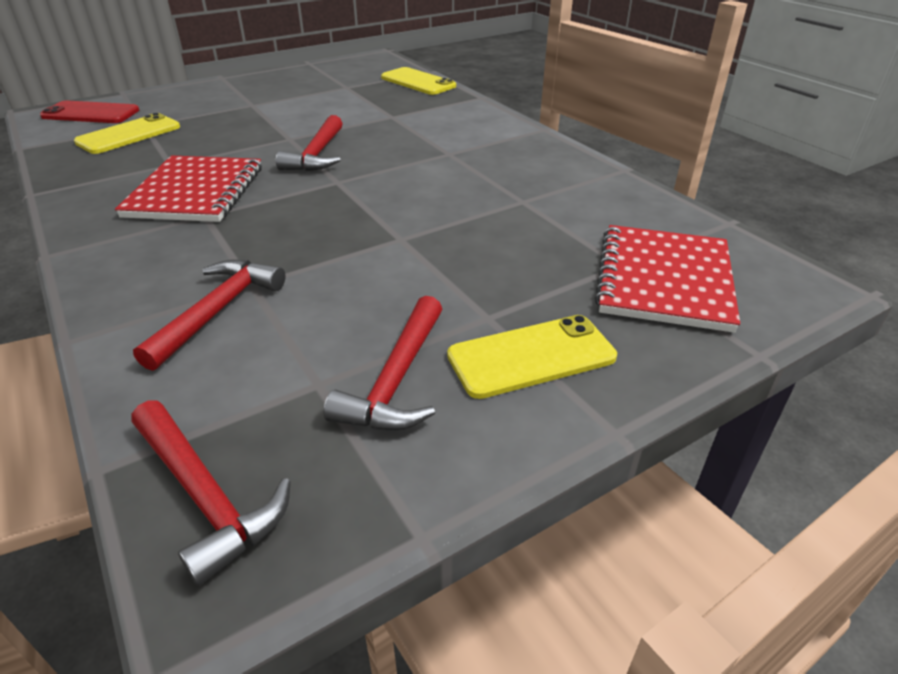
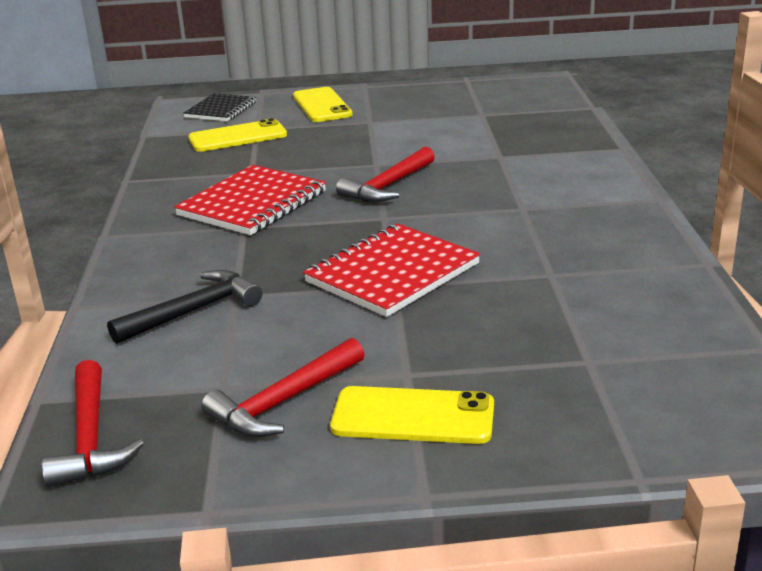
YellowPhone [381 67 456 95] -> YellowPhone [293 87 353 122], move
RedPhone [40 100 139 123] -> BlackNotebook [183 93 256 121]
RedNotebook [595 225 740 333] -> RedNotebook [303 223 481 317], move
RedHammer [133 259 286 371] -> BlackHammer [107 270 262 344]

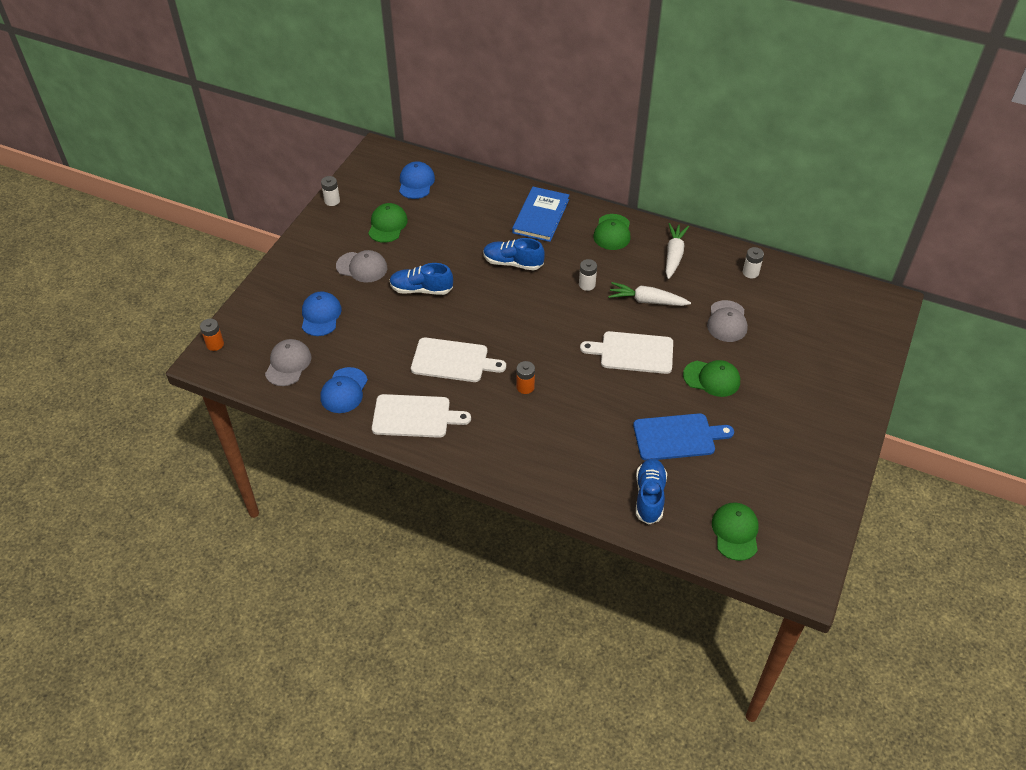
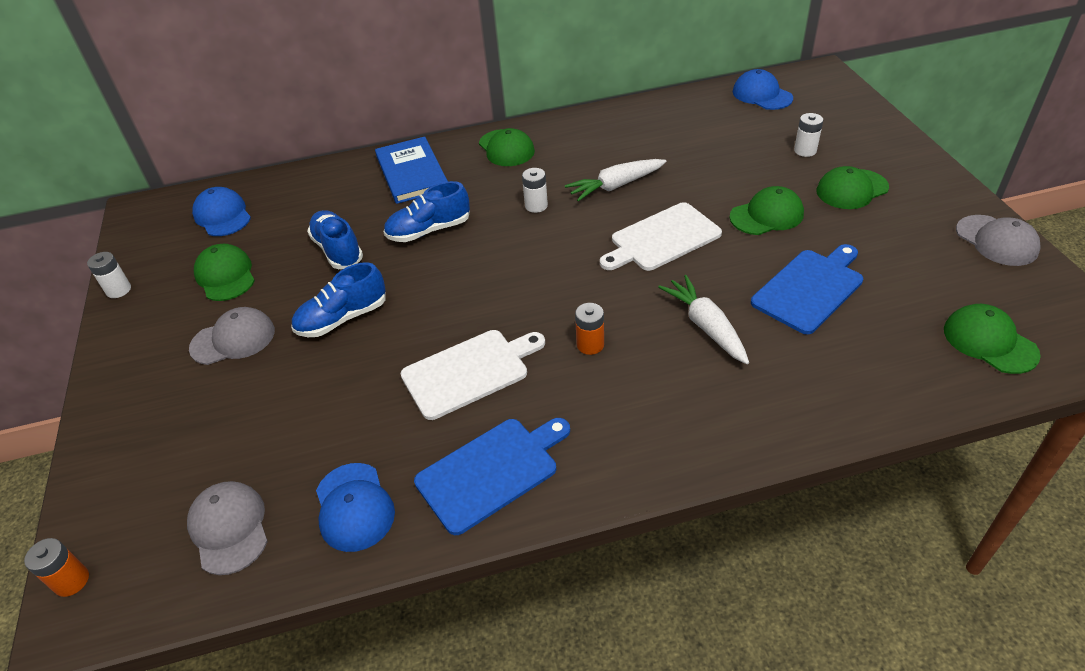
WhiteCarrot [666 223 689 279] -> WhiteCarrot [658 275 749 364], move
WhiteBattery [743 247 764 278] -> WhiteBattery [794 113 823 157], move
BlueCap [302 291 342 336] -> BlueCap [733 69 793 110], move
GreyCap [707 300 748 342] -> GreyCap [956 215 1041 266], move
WhiteCuttingBoard [372 394 471 438] -> BlueCuttingBoard [414 418 570 535]
BlueShoe [636 458 667 525] -> BlueShoe [307 210 363 269], move
none -> GreenCap [816 166 889 209]

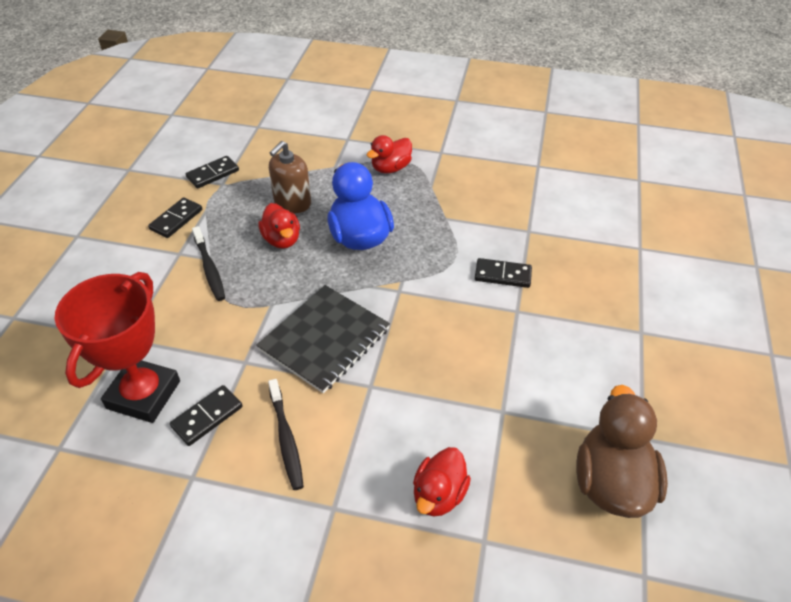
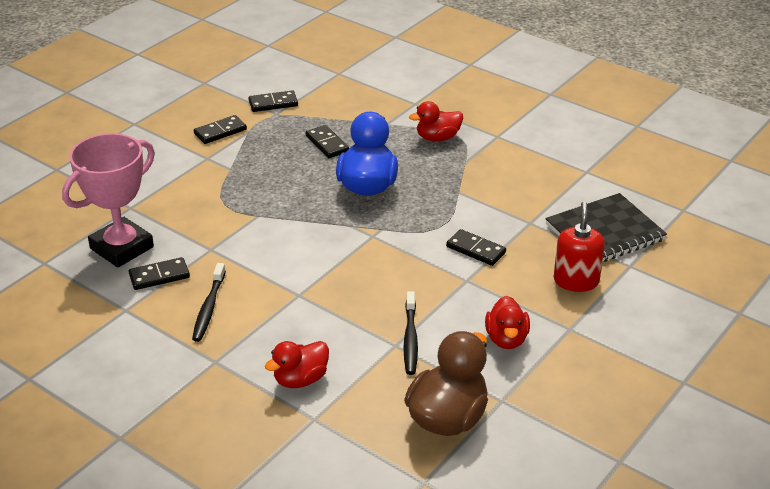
BrownSoapDispenser [269 141 311 213] -> BlackDomino [306 125 349 158]
RedDuck [258 203 300 249] -> RedDuck [485 296 530 349], move
BlackToothbrush [192 226 225 301] -> BlackToothbrush [404 291 418 375], move
RedTrophy [55 272 180 423] -> PinkTrophy [62 133 155 267]
BlackNotebook [256 285 390 393] -> BlackNotebook [545 193 667 262], move
none -> RedSoapDispenser [554 202 605 292]

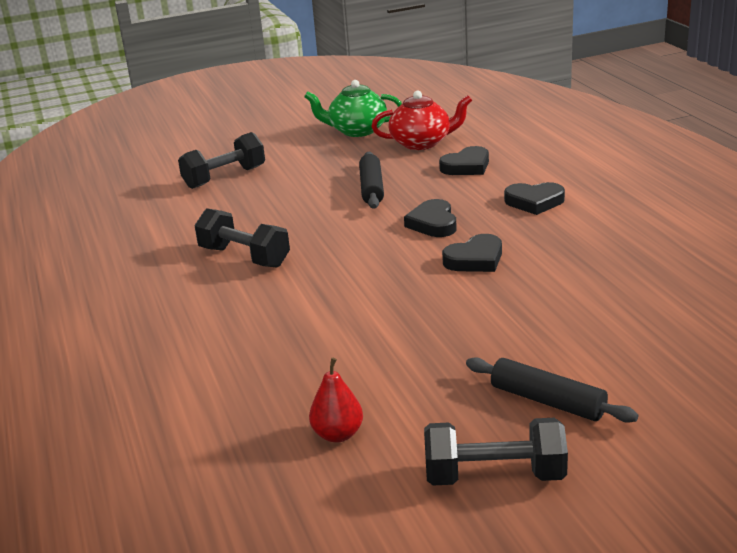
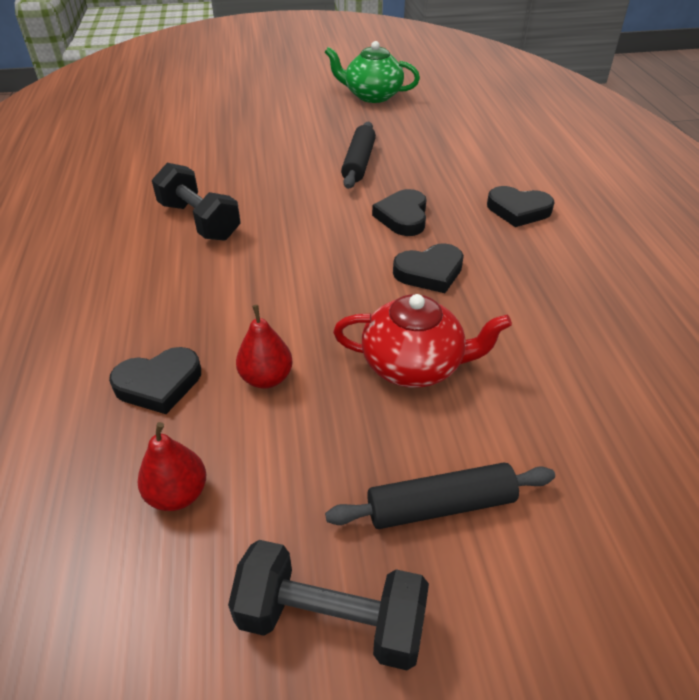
RedTeapot [371 91 472 150] -> RedTeapot [333 294 512 388], move
BlackDumbbell [178 132 265 189] -> none
BlackHeart [439 146 489 175] -> BlackHeart [109 347 201 414], move
BlackRollingPin [466 357 638 423] -> BlackRollingPin [325 463 555 529], 60 degrees counterclockwise
none -> RedPear [236 305 293 389]

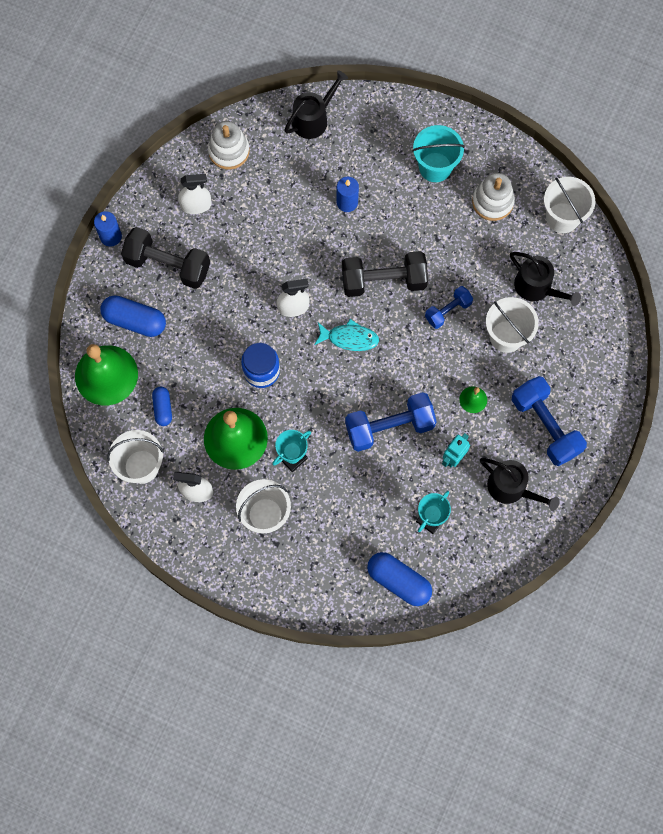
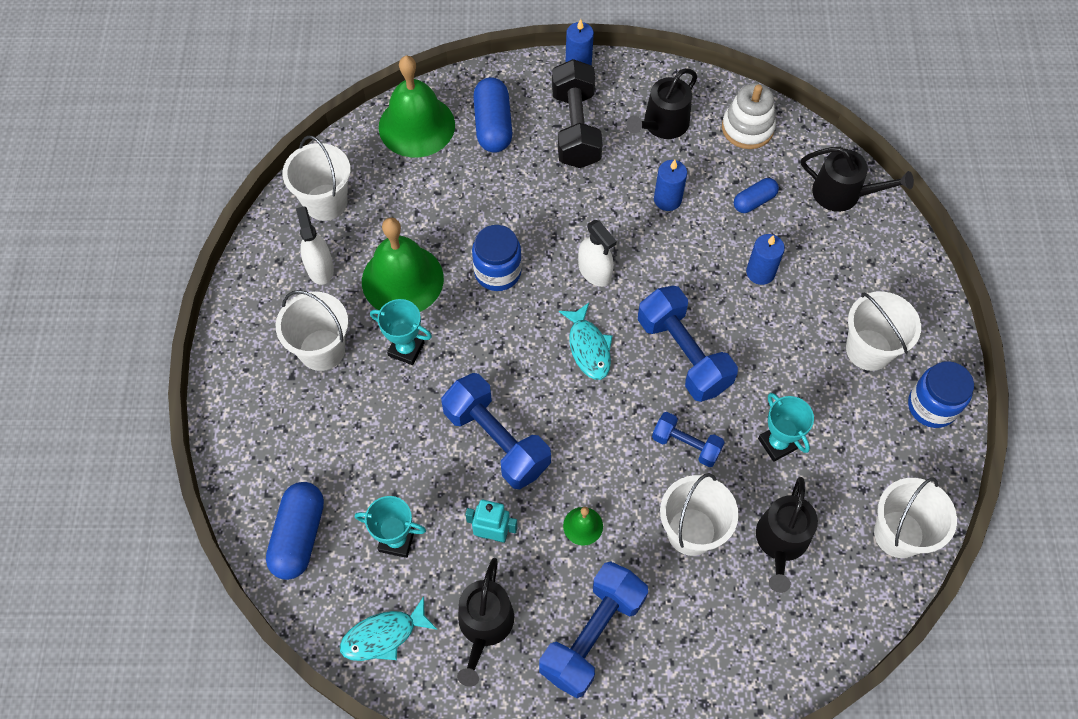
TurquoiseBucket [412 125 465 182] -> WhiteBucket [846 291 921 371]
WhiteStackingToy [472 173 515 221] -> none
WhiteSprayBottle [178 174 211 214] -> BlackWateringCan [626 68 697 139]
BlackDumbbell [342 251 428 297] -> BlueDumbbell [638 286 738 402]
BlueCapsule [152 386 172 426] -> BlueCapsule [734 178 779 213], move
none -> BlueCandle [654 160 687 211]
none -> BlueJar [908 361 974 428]
none -> TurquoiseTrophy [758 393 814 462]
none -> TurquoiseFish [340 596 437 661]

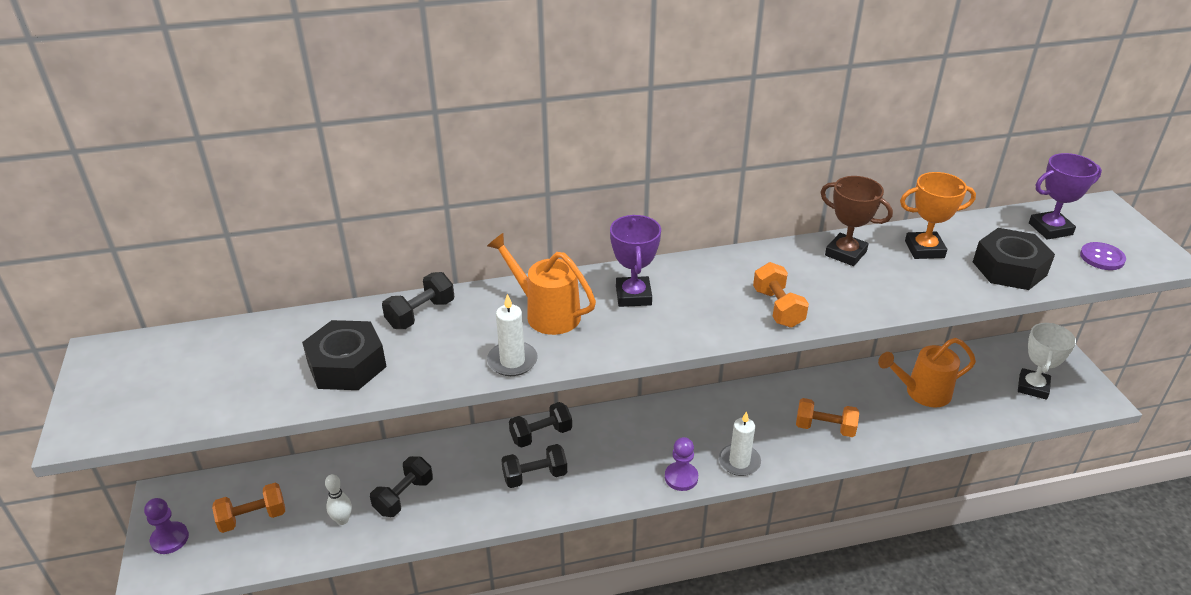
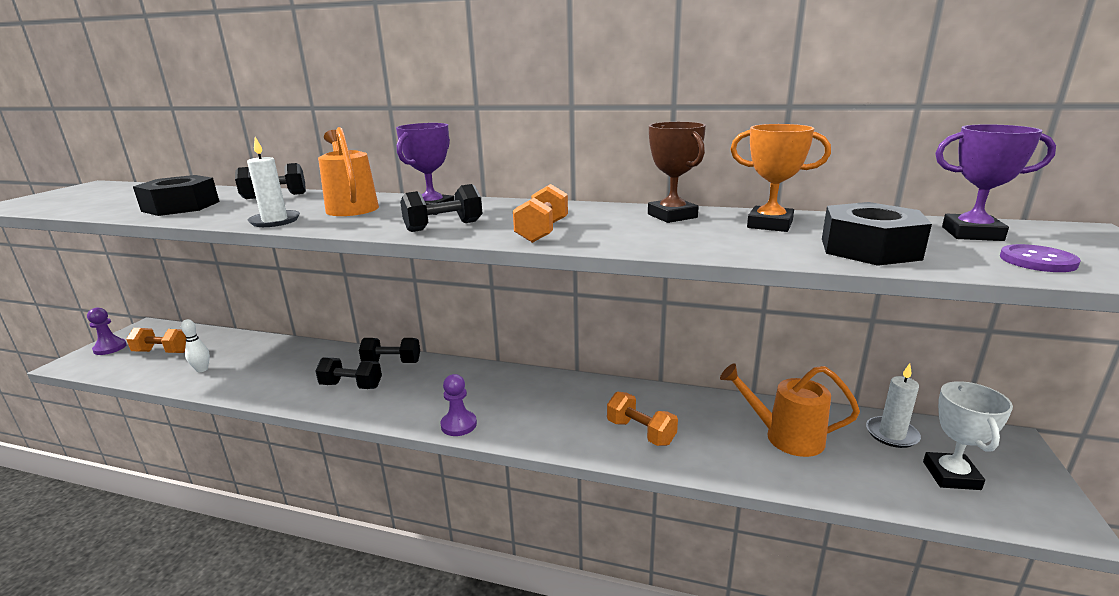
WhiteTrophy [1018 323 1076 400] -> WhiteTrophy [923 381 1013 490], 45 degrees counterclockwise
WhiteCandle [719 411 761 476] -> WhiteCandle [866 363 921 448], move
BlackDumbbell [370 456 433 517] -> BlackDumbbell [400 184 483 232], move

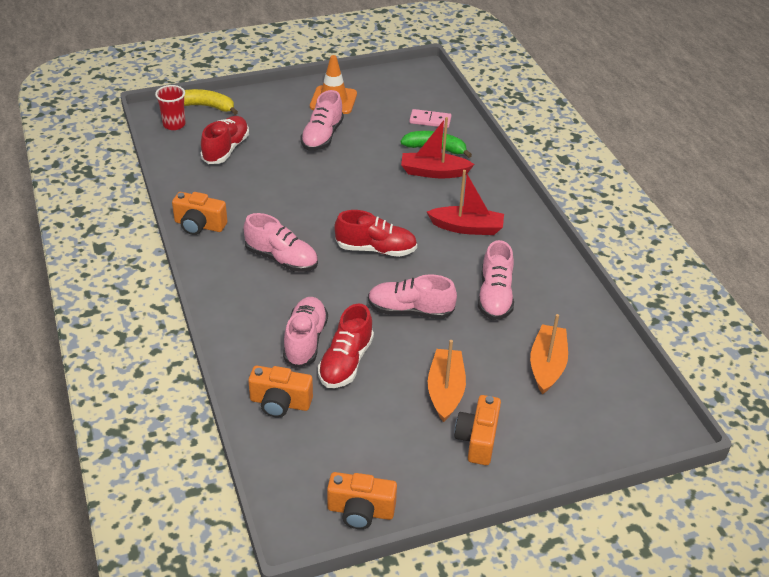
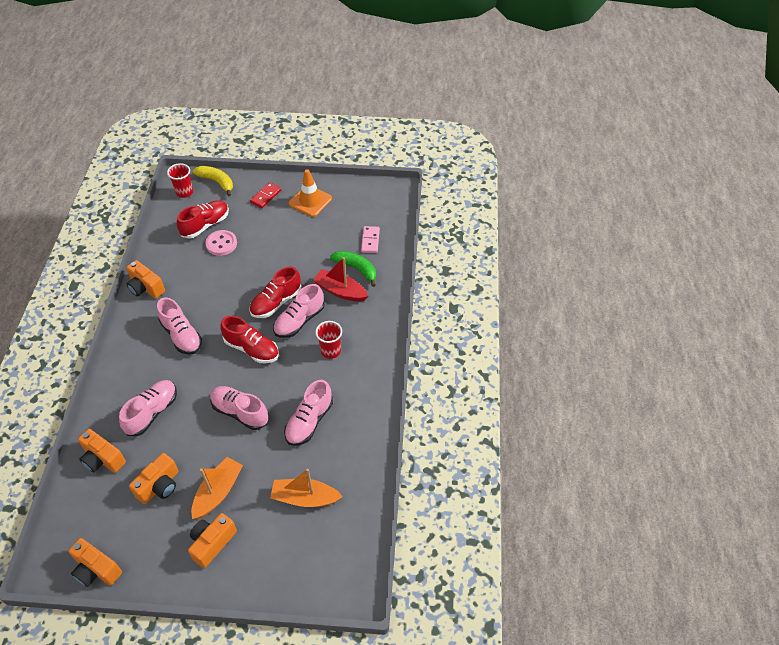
PinkShoe [300 90 344 151] -> PinkShoe [273 284 324 338], move
PinkDomino [409 109 451 128] -> PinkDomino [361 226 380 253], 60 degrees clockwise
RedBoat [427 170 504 235] -> RedCup [315 321 342 359]
RedShoe [318 303 374 388] -> RedShoe [249 266 302 318], move
OrangeBoat [530 314 568 395] -> OrangeBoat [270 469 343 507], 120 degrees counterclockwise
none -> RedDomino [250 182 281 208]
none -> PinkButton [205 230 237 256]
none -> OrangeCamera [129 453 178 504]

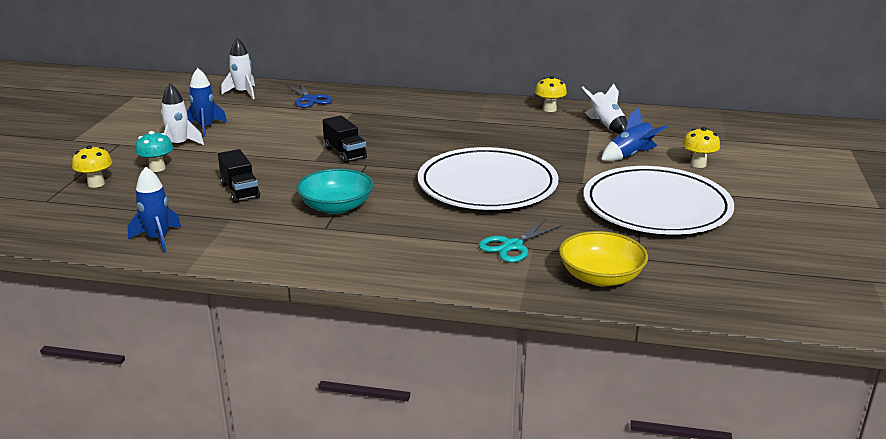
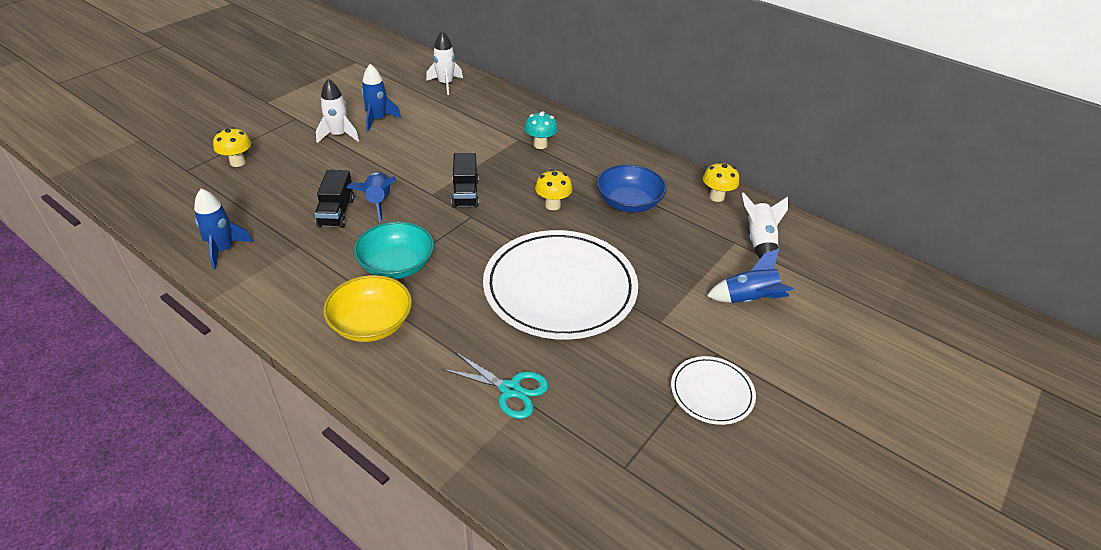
BlueScissors [287 83 332 108] -> none
YellowMushroom [683 127 720 168] -> YellowMushroom [535 169 572 210], move
TurquoiseMushroom [135 131 173 172] -> TurquoiseMushroom [524 111 558 149], move
WhitePlate [583 166 734 235] -> WhitePlate [671 356 756 425], x0.48
TurquoiseScissors [479 219 563 263] -> TurquoiseScissors [442 352 549 419], 135 degrees counterclockwise
YellowBowl [559 231 648 286] -> YellowBowl [323 275 412 342], move
none -> BlueBowl [596 164 667 213]
none -> BlueRocket [347 172 396 223]

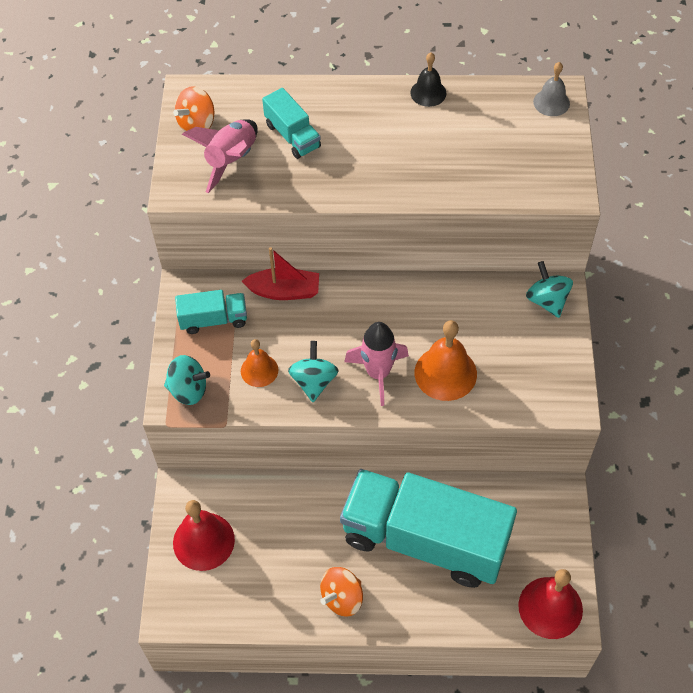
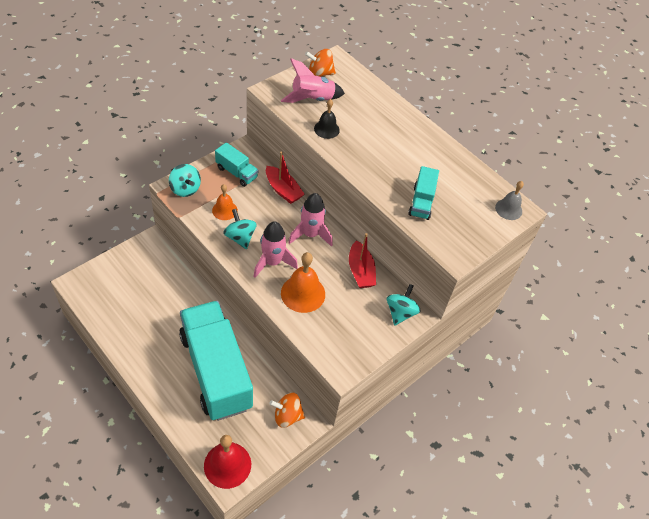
BlackBell [410 53 447 107] -> BlackBell [314 99 340 139], move
TurquoiseTruck [262 88 321 159] -> TurquoiseTruck [408 166 439 220], move
TurquoiseSpinningTop [288 341 339 402] -> TurquoiseSpinningTop [223 209 257 249], 75 degrees counterclockwise
RedBell [173 500 235 571] -> none
OrangeSpinningTop [320 567 363 617] -> OrangeSpinningTop [270 393 305 428], move
none -> PinkRocket [288 193 333 247]
none -> RedBoat [349 233 376 288]

